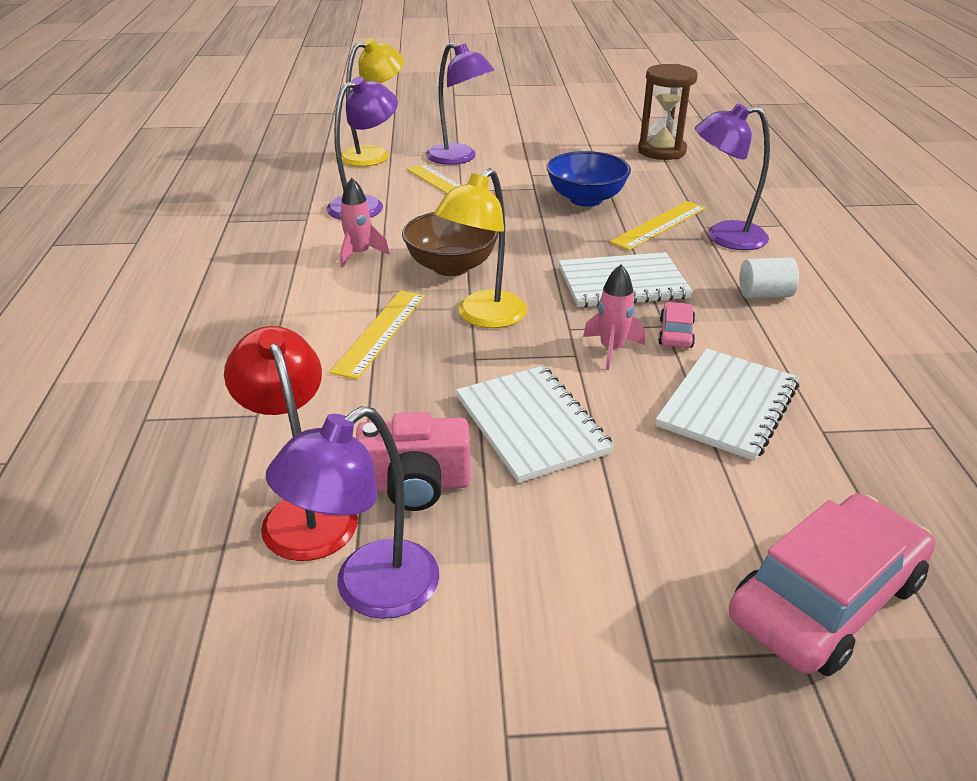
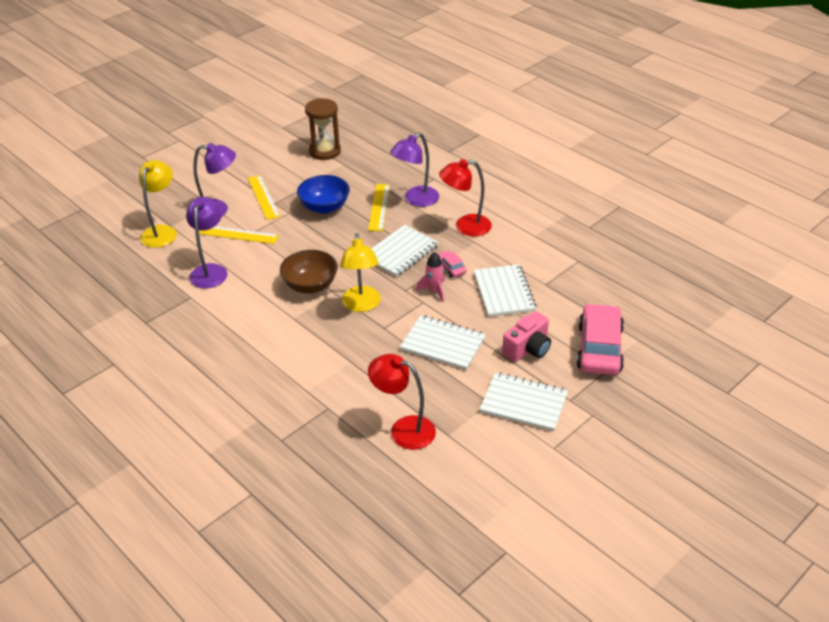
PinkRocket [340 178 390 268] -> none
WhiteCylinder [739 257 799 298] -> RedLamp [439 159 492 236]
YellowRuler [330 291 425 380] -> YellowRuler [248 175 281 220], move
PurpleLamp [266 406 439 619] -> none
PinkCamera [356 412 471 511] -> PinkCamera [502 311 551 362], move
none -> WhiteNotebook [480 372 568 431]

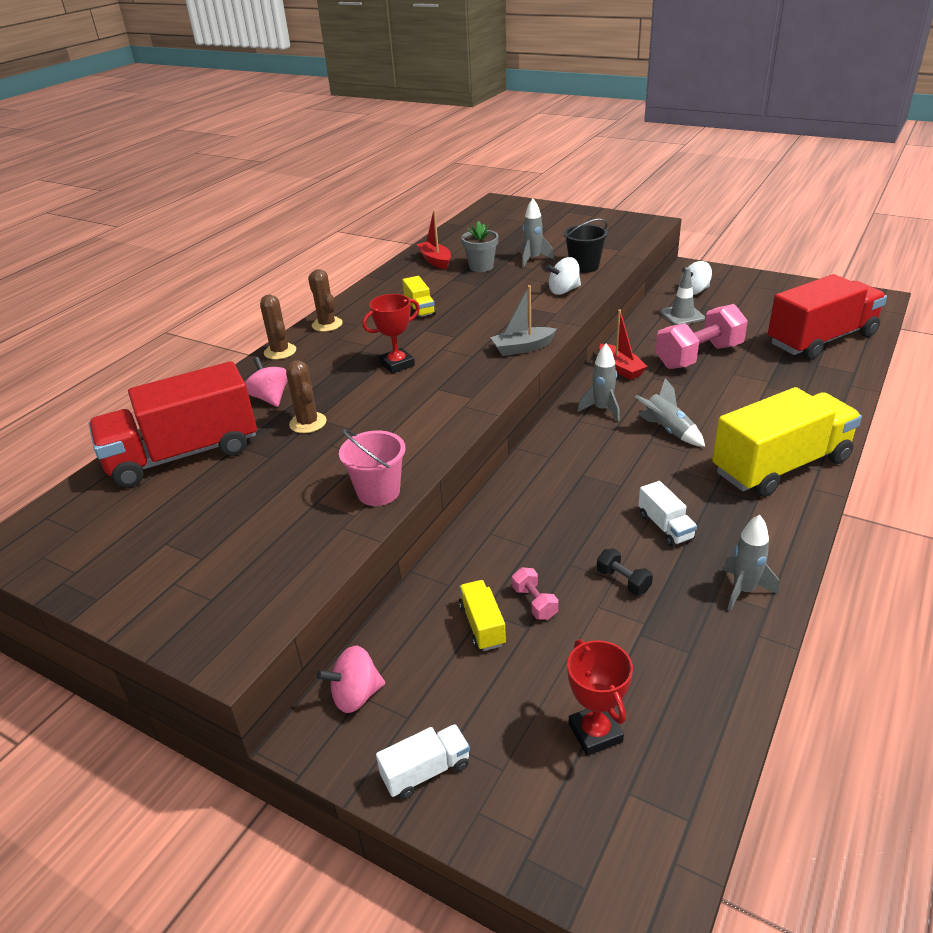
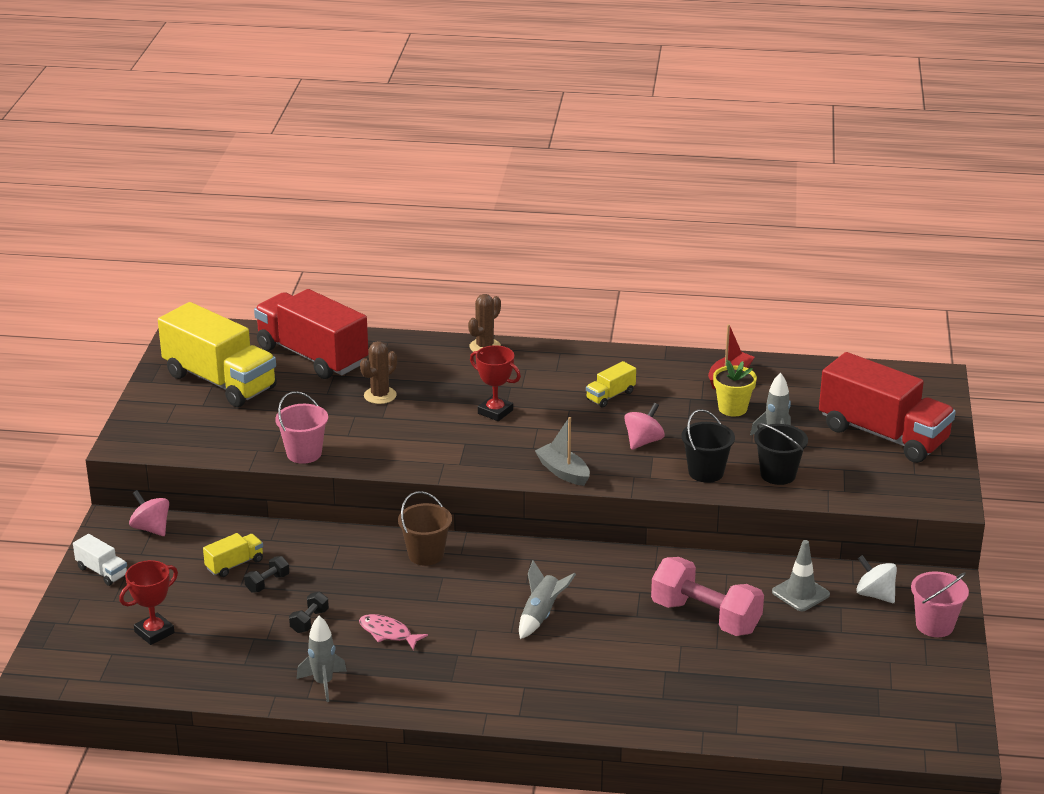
GreyFlowerPot [461 221 498 272] -> YellowFlowerPot [713 360 757 416]
WhiteSpinningTop [546 257 581 295] -> BlackBucket [681 409 735 483]
BrownCactus [308 269 343 332] -> none
RedTruck [768 274 887 360] -> RedTruck [819 352 956 463], move
RedBoat [599 310 648 380] -> none
GreyRocket [578 344 620 421] -> none
PinkSpinningTop [245 357 288 407] -> PinkSpinningTop [624 403 665 450], move
YellowTruck [712 387 862 497] -> YellowTruck [158 302 277 407], move
WhiteTruck [638 481 697 547] -> PinkFish [359 614 428 650]
PinkDumbbell [512 567 558 620] -> BlackDumbbell [244 556 289 593]
none -> BrownBucket [398 491 452 566]
none -> PinkBucket [911 571 969 637]

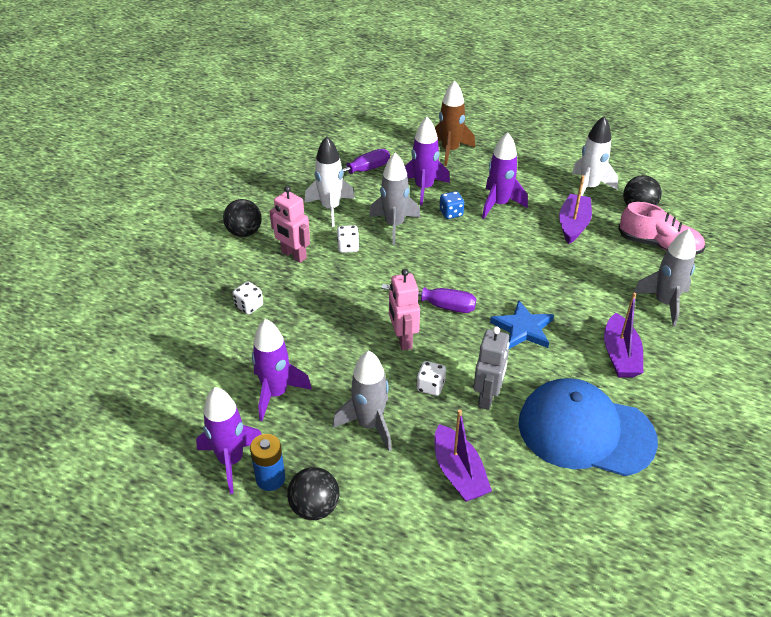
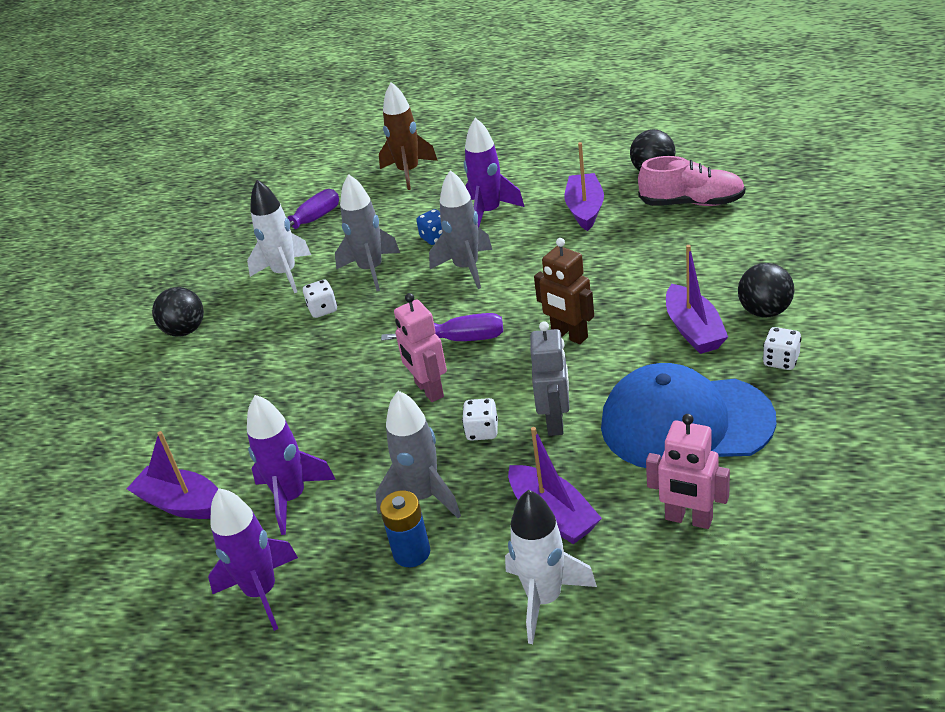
WhiteRocket [572 116 618 196] -> WhiteRocket [505 490 597 644], move
PurpleRocket [405 117 450 206] -> none
PinkRobot [270 186 310 263] -> PinkRobot [646 414 730 529], move
GreyRocket [633 229 696 327] -> GreyRocket [429 170 492 289], move
WhiteDice [233 281 263 315] -> WhiteDice [763 327 801 370], move
BlueStar [490 300 554 349] -> BrownRobot [534 238 594 344]
BlueBattery [250 434 285 491] -> BlueBattery [380 491 430 567], move
BlackBall [287 467 340 520] -> BlackBall [738 263 794 318], move
none -> PurpleBoat [127 431 219 519]

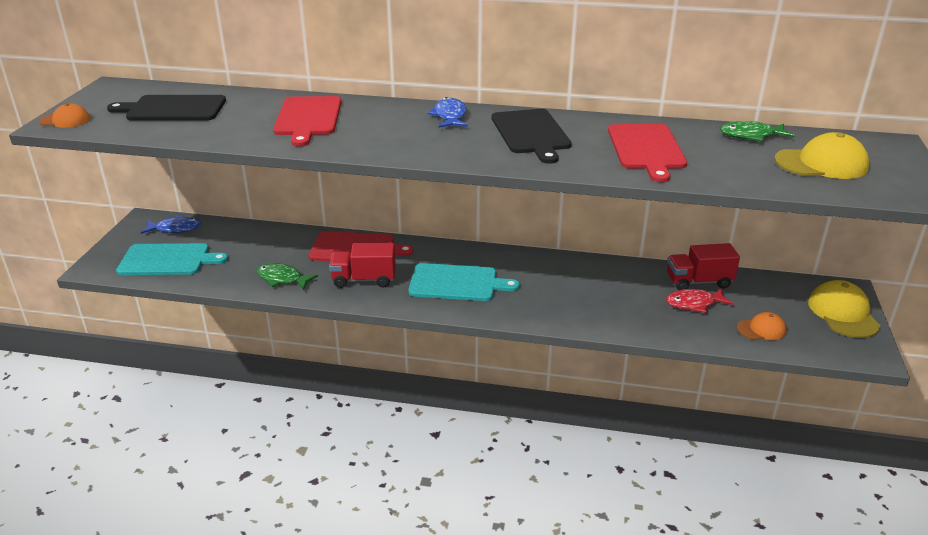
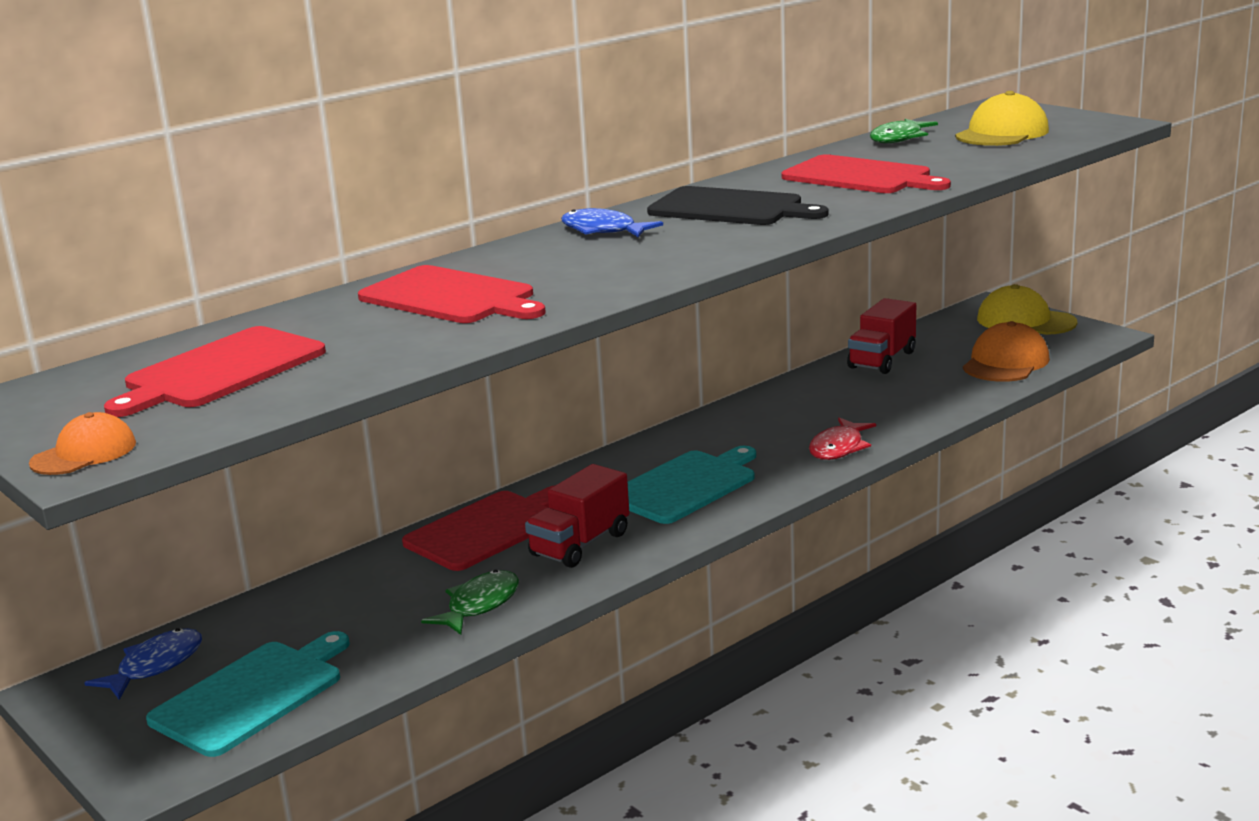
BlackCuttingBoard [107 95 226 121] -> RedCuttingBoard [104 326 326 417]
GreenFish [257 263 318 290] -> GreenFish [421 570 519 635], 150 degrees clockwise
RedFish [666 288 734 313] -> RedFish [809 418 876 460], move
OrangeCap [737 312 787 340] -> OrangeCap [963 321 1050 382], x1.67

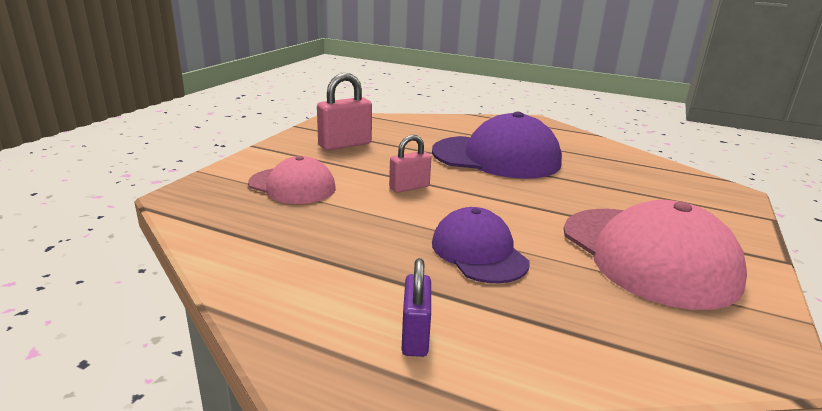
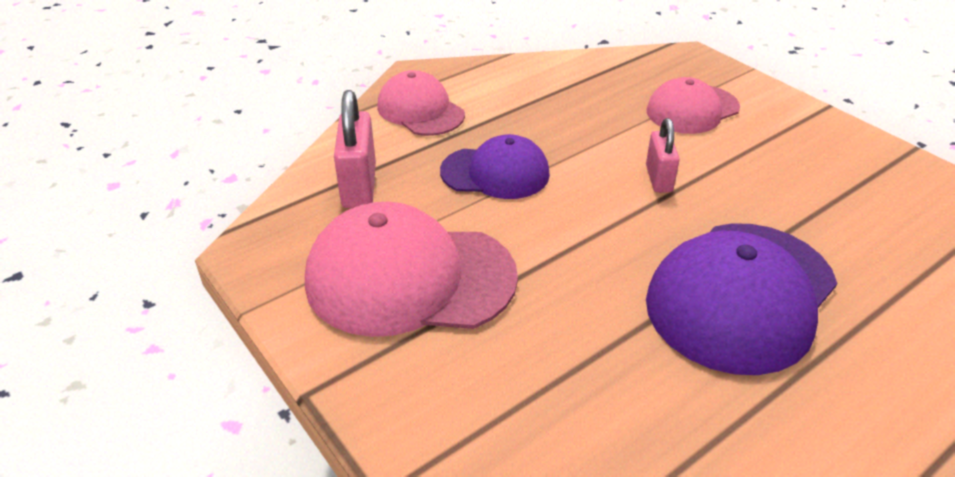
PinkPadlock [317 73 372 150] -> PinkPadlock [334 90 376 208], move
PurplePadlock [401 258 431 357] -> PinkCap [377 70 465 136]

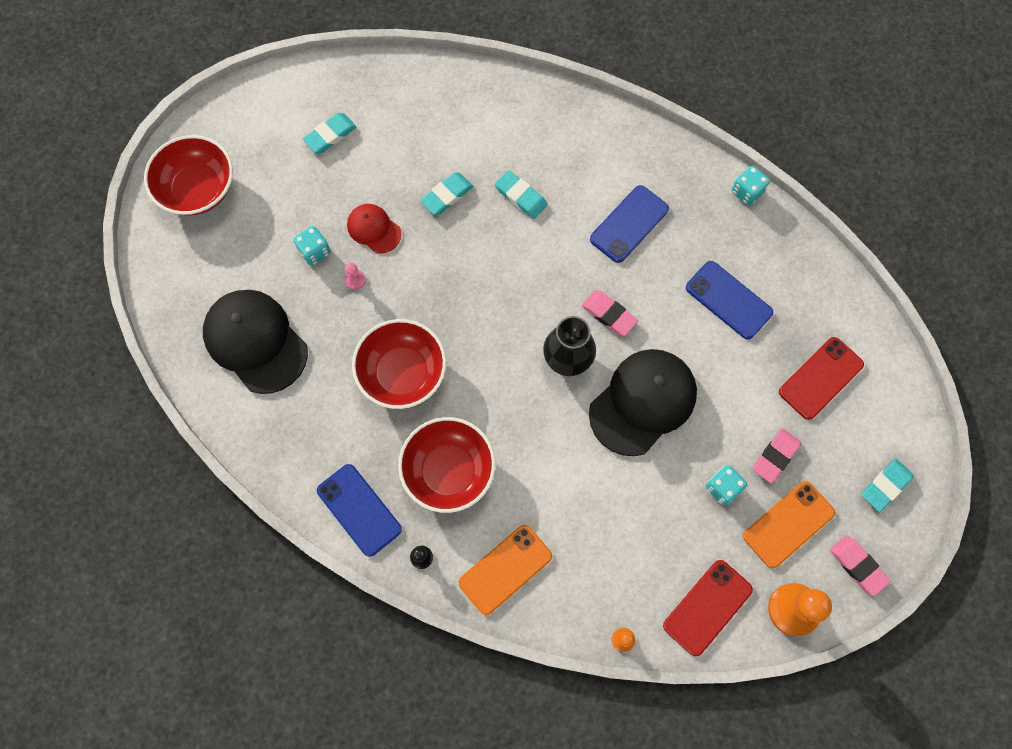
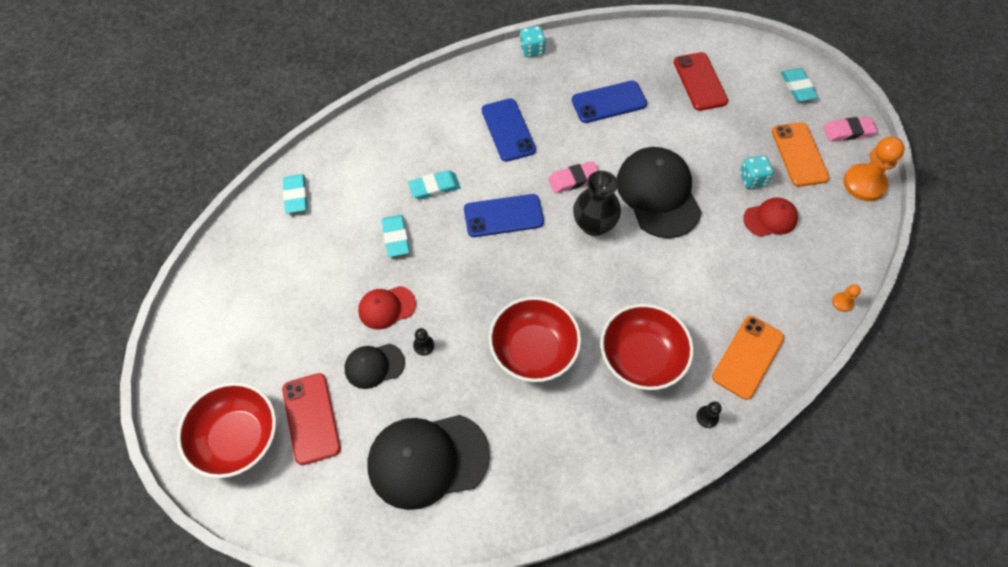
TurquoiseEraser [303 113 357 153] -> TurquoiseEraser [283 174 307 214], move
TurquoiseDice [293 226 331 266] -> BlackCap [344 344 405 389]
PinkPawn [344 263 366 290] -> BlackPawn [413 328 434 356]
PinkEraser [753 428 801 484] -> none
BluePhone [317 464 402 557] -> BluePhone [464 194 544 237], move
OrangePhone [458 525 552 615] -> OrangePhone [712 316 784 400], 45 degrees clockwise
RedPhone [663 560 753 656] -> RedPhone [282 373 341 465], move
none -> RedCap [743 197 798 237]

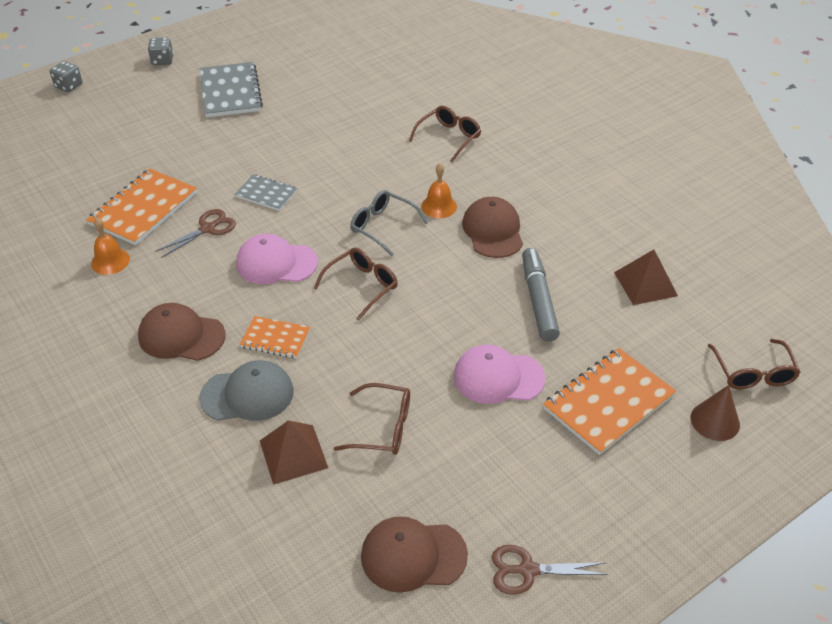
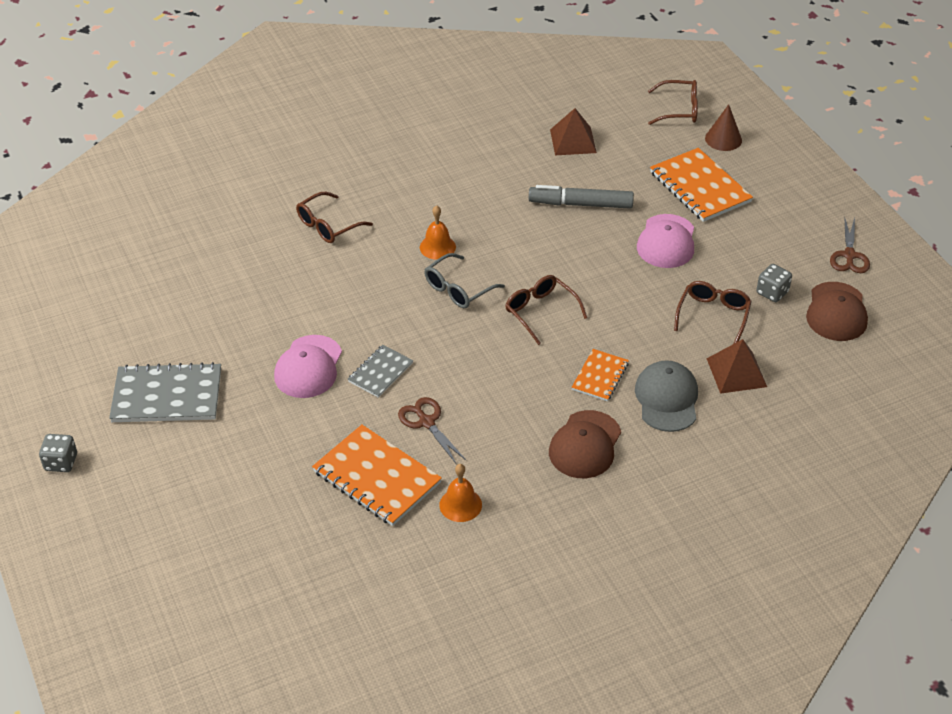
GreyDice [50 61 82 92] -> GreyDice [756 264 792 302], move
BrownGlasses [409 106 481 162] -> BrownGlasses [296 192 373 243], 90 degrees counterclockwise
BrownCap [462 197 523 258] -> none
PinkCap [236 234 318 284] -> PinkCap [274 335 342 398], move

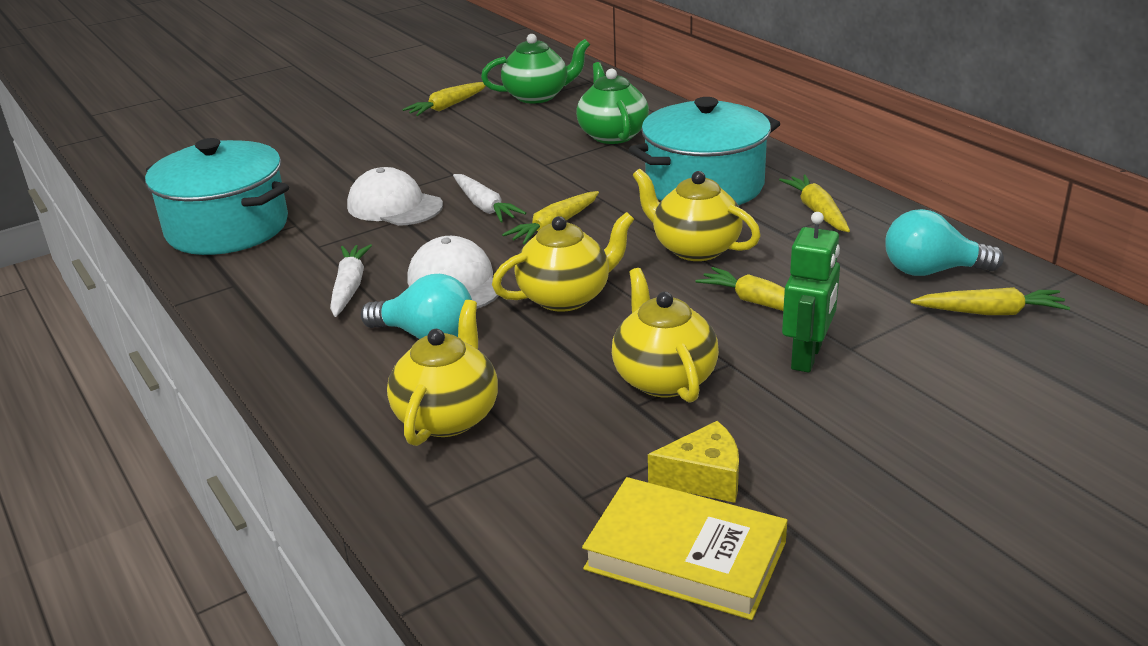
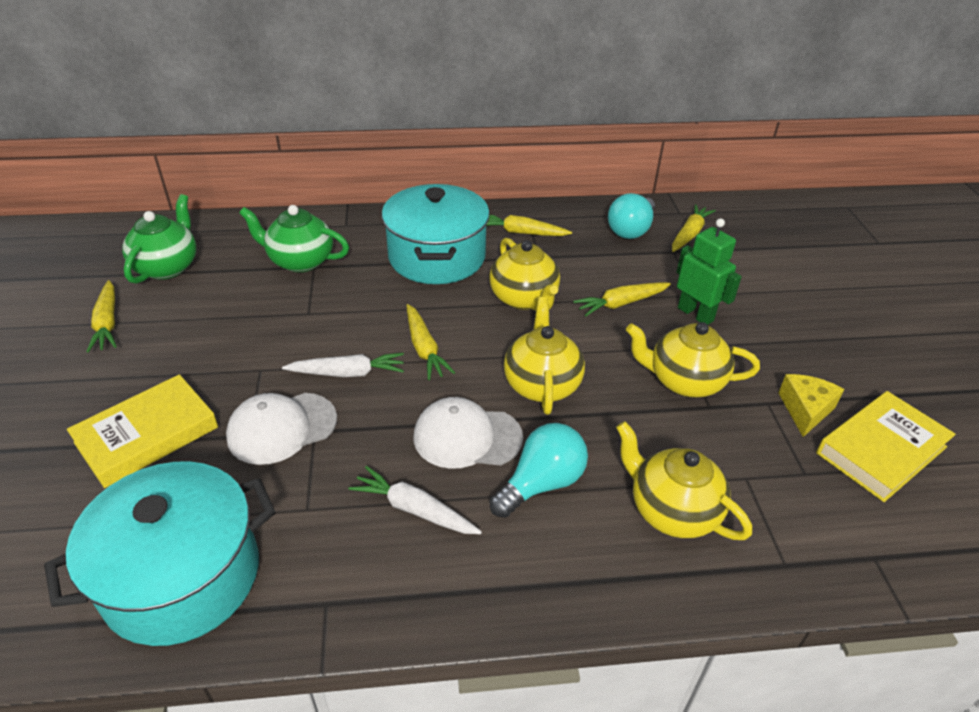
YellowTeapot [632 169 761 261] -> YellowTeapot [489 238 560 311], 90 degrees counterclockwise
none -> YellowBook [67 374 218 488]

